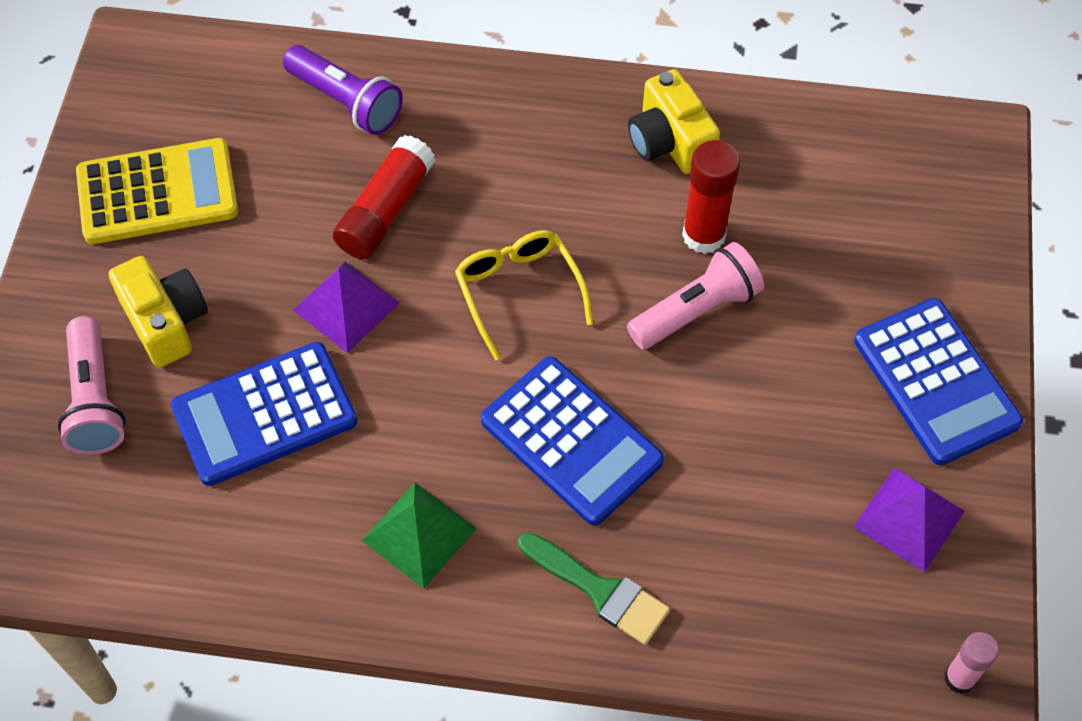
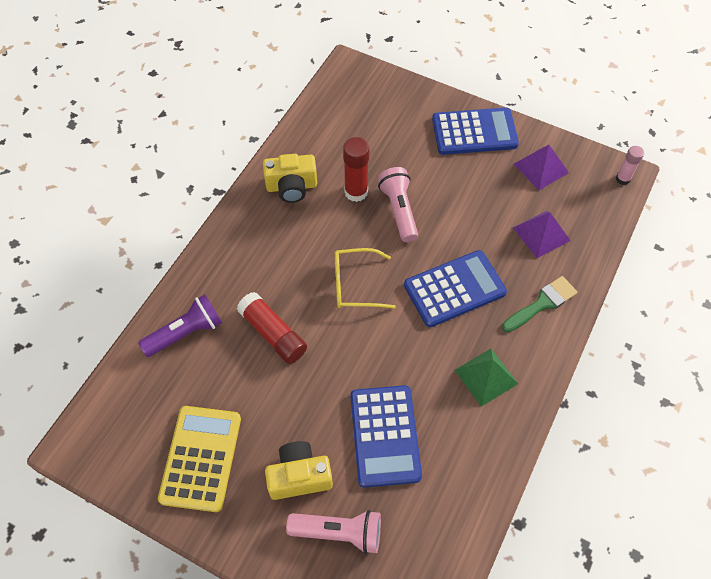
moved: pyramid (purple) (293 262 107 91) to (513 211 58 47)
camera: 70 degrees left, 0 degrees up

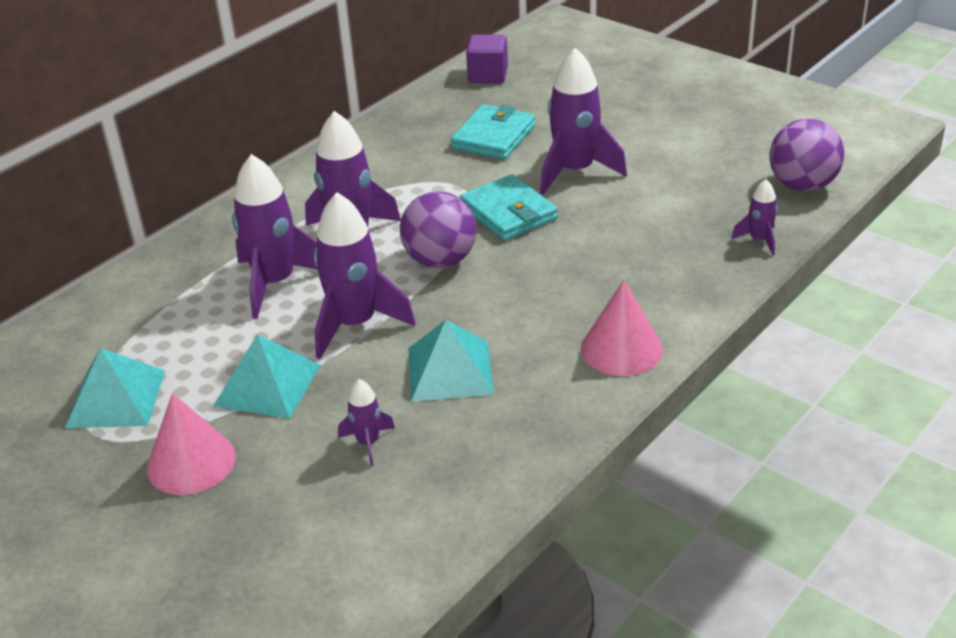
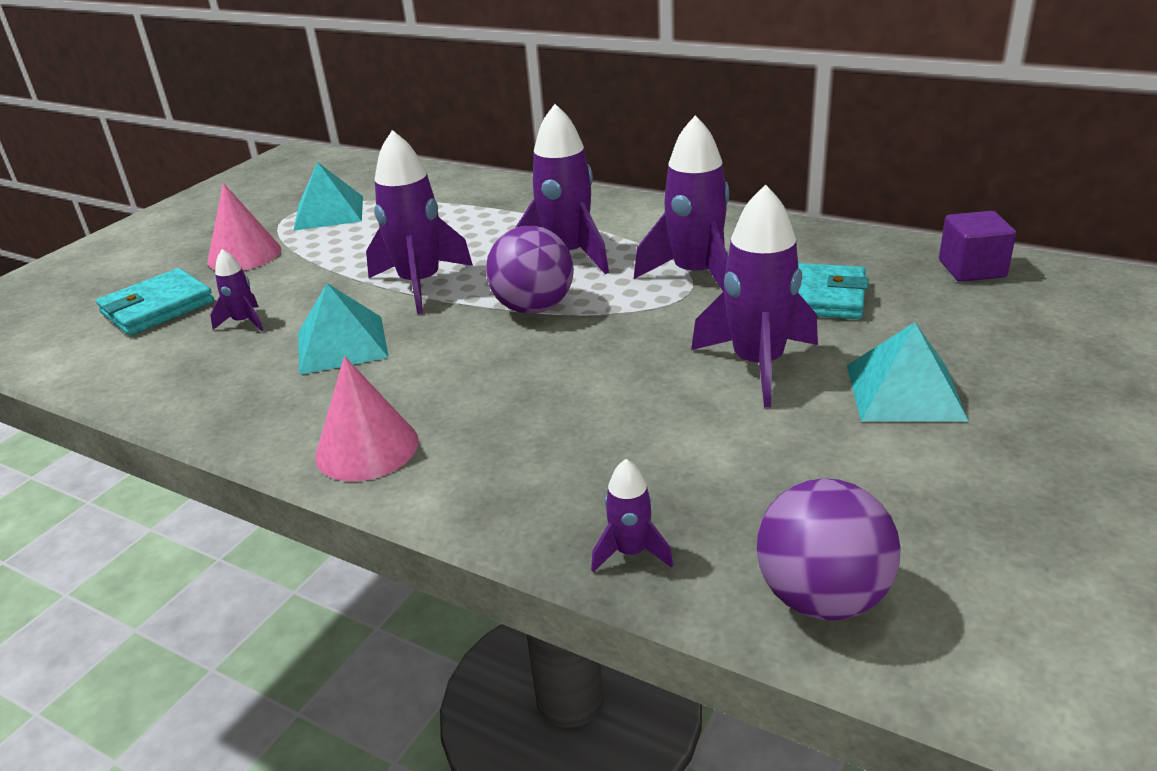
moved: pyramid (turquoise) (213 334 107 85) to (847 322 122 100); rocket (purple) (232 154 86 165) to (634 115 95 176); wallet (turquoise) (460 174 98 67) to (96 268 118 68)
camera: 80 degrees right, 5 degrees down

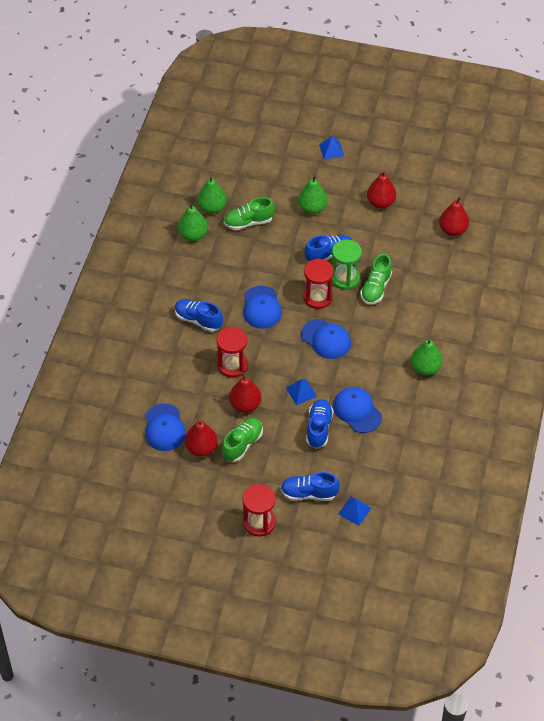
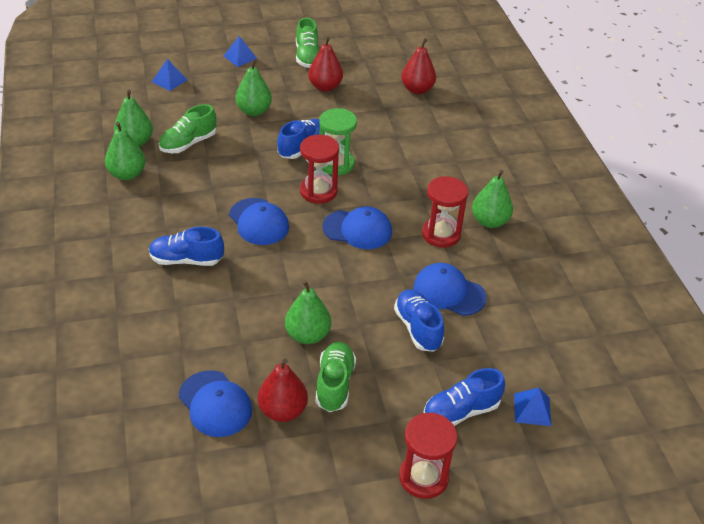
moved: hourglass (red) (217 327 31 51) to (422 176 46 72); pyramid (blue) (286 379 31 26) to (152 59 36 32); shoe (green) (360 254 32 50) to (296 18 23 50)
recoloured: pear (red) (229 372 32 41) to pear (green) (285 280 46 64)
camera: 30 degrees left, 10 degrees down

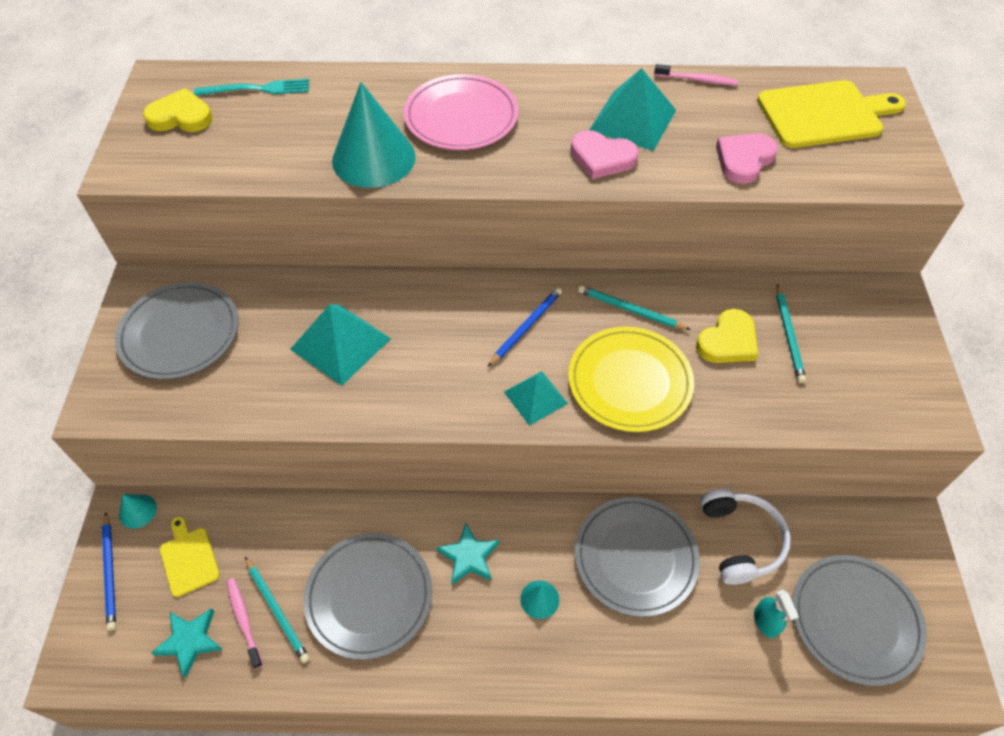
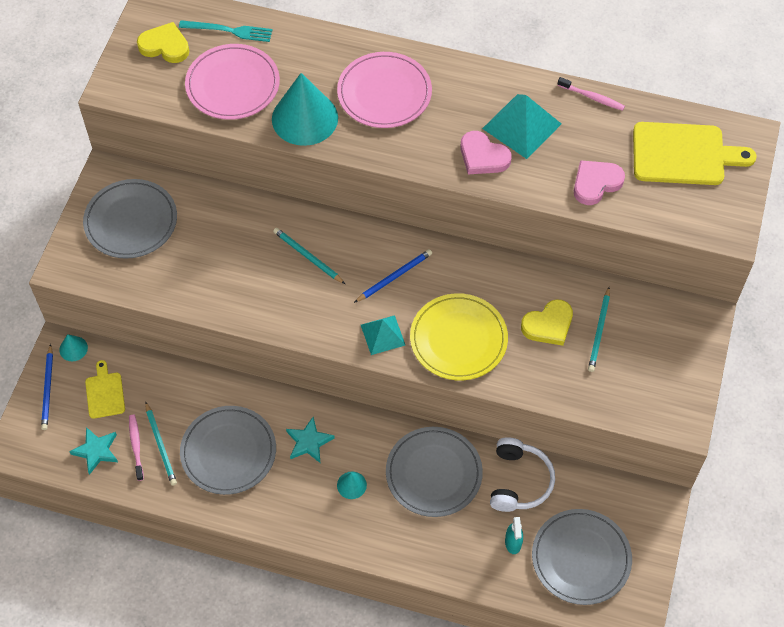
removed: pyramid (turquoise) (290 304 101 82)
added: plate (pink) (185 44 95 76)
moved: pencil (turquoise) (578 285 113 45) to (273 228 72 56)
camera: 15 degrees right, 5 degrees up

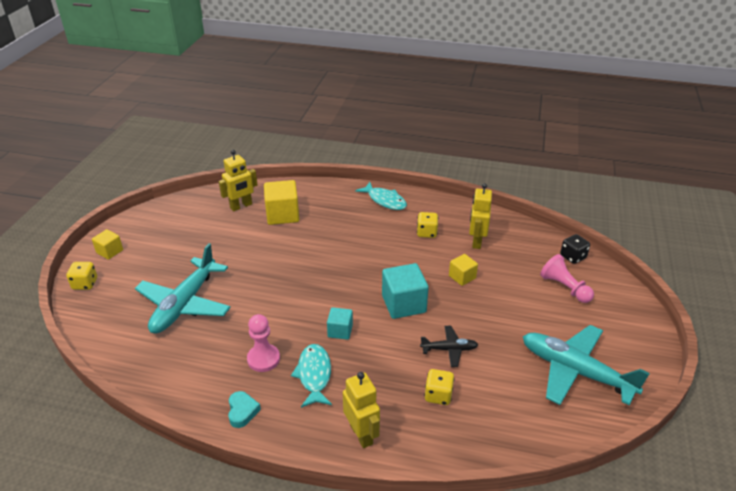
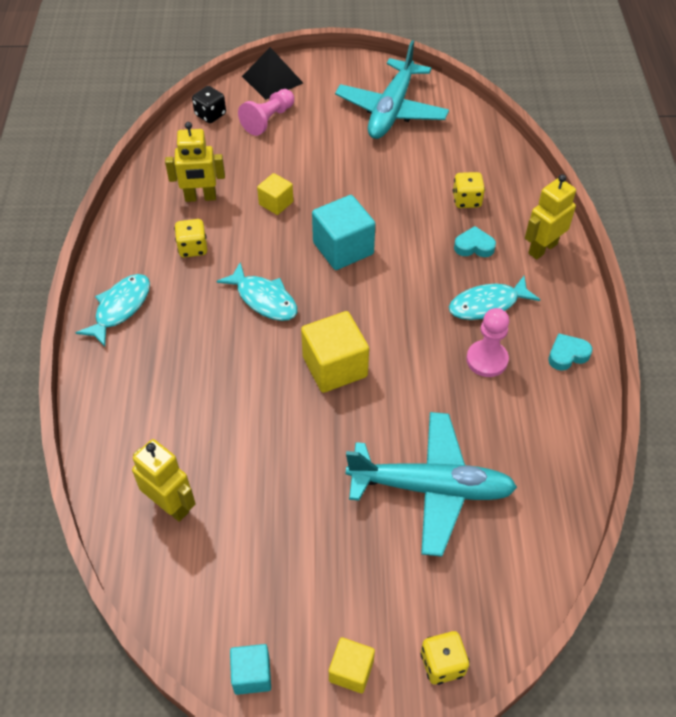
removed: plane (black) (420 326 58 41)
added: fish (turquoise) (216 262 81 59); pyramid (black) (242 47 61 53); heart (turquoise) (454 226 42 31)
moved: cube (yellow) (264 180 35 45) to (301 311 68 82); cube (turquoise) (327 307 26 33) to (230 644 41 51)
camera: 105 degrees left, 15 degrees up

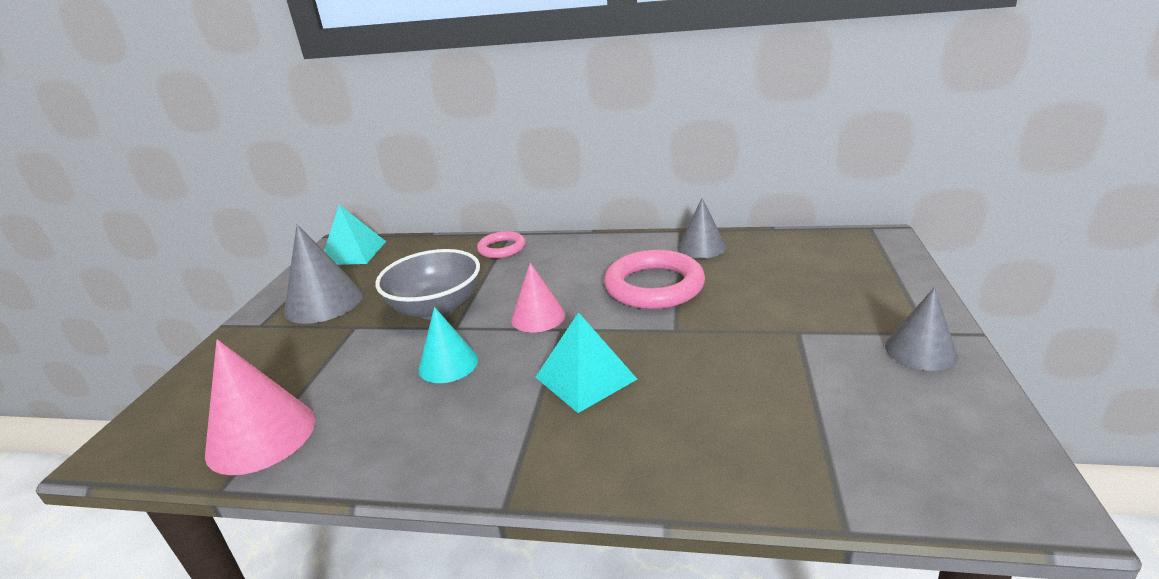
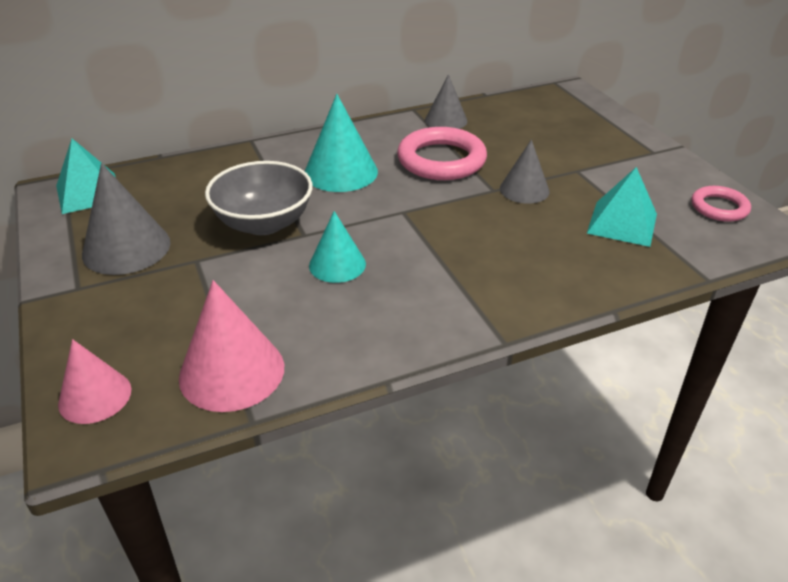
added: cone (turquoise) (305 94 73 98)
moved: ring (pink) (477 231 49 27) to (692 186 59 36); cone (pink) (511 263 54 70) to (58 339 73 85); pyramid (turquoise) (535 312 102 101) to (587 167 70 80); cone (grey) (885 287 73 84) to (500 139 50 65)
camera: 35 degrees left, 10 degrees up

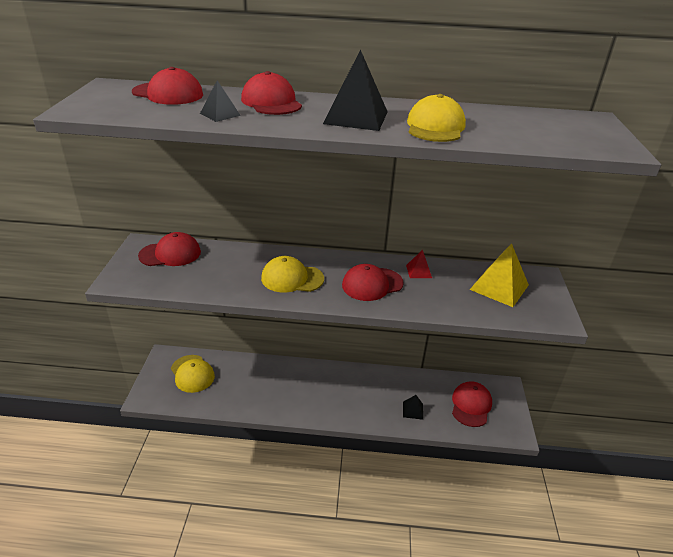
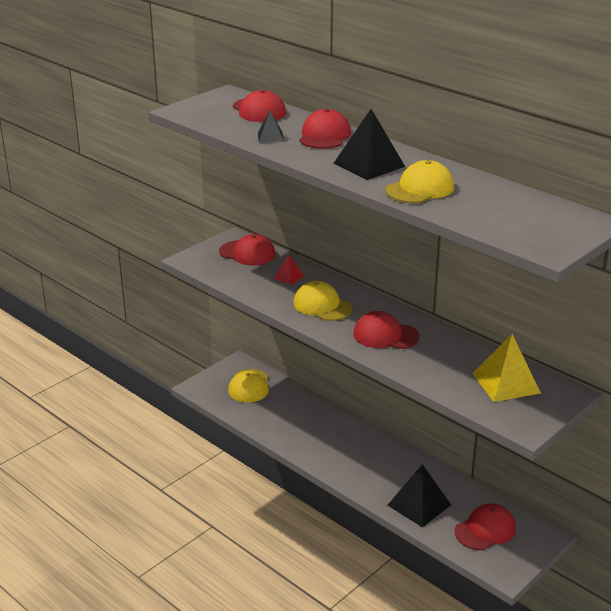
moved: pyramid (red) (406 250 26 28) to (273 254 31 31)
resized: pyramid (black) (403 395 20 25) = (388 464 63 63) x1.94
camera: 40 degrees right, 5 degrees down

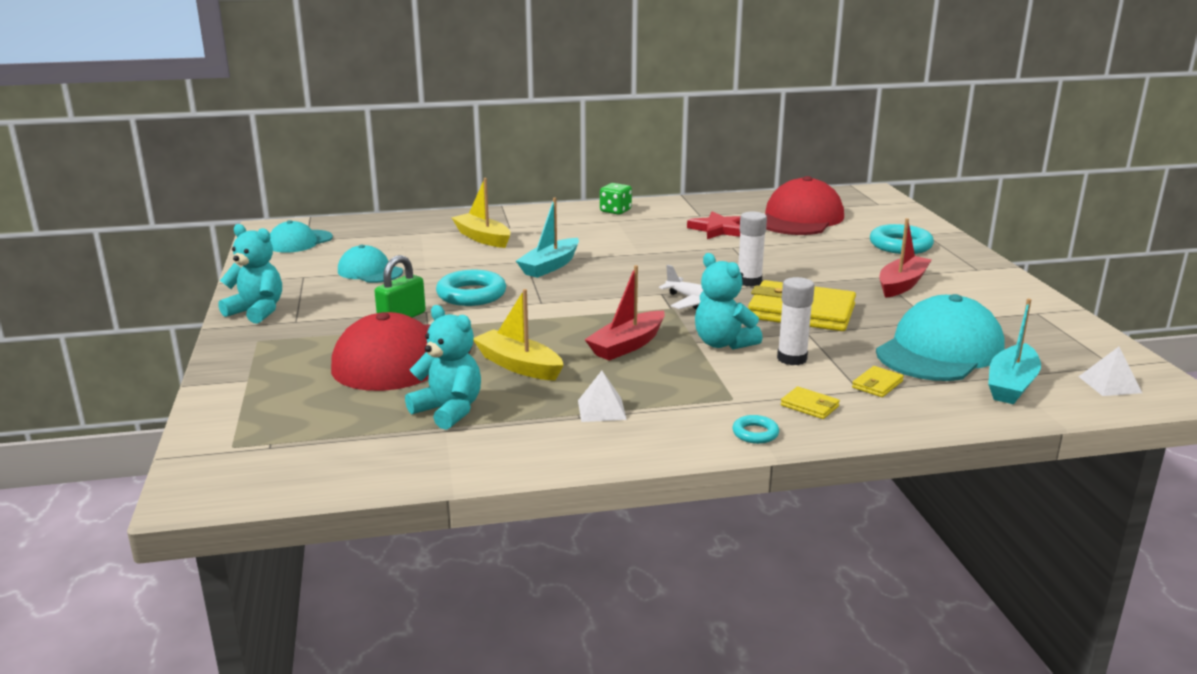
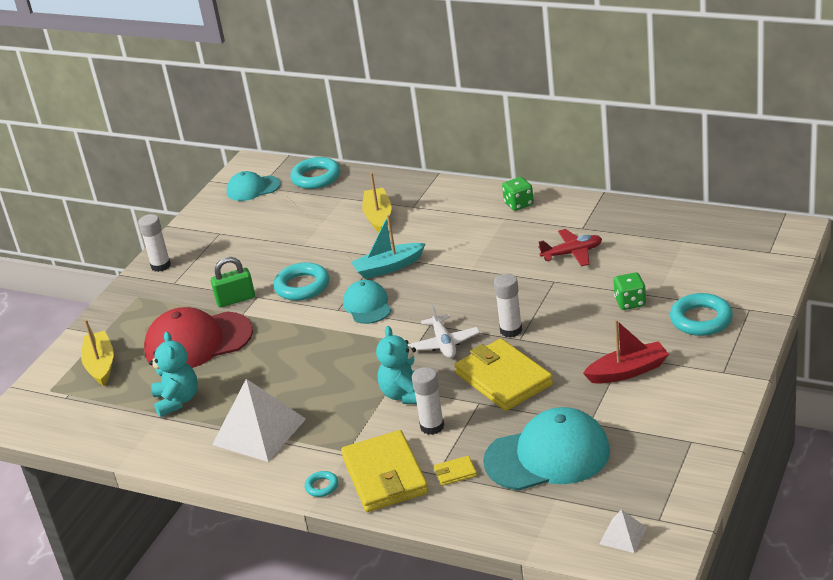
removed: boat (red) (585 265 80 96); cap (red) (765 176 79 59); boat (turquoise) (988 299 53 105)
added: ring (turquoise) (290 157 50 32); dice (green) (614 272 32 38)
moved: cap (turquoise) (338 245 65 38) to (343 280 48 44); boat (yellow) (473 289 91 92) to (81 319 33 67)
replaced: teddy bear (turquoise) (218 224 64 100) to glue stick (white) (138 214 33 58); star (red) (687 211 53 28) to plane (red) (538 229 64 38)
resized: pyramid (white) (578 371 49 51) = (212 379 94 83) x2.11; wallet (yellow) (781 387 59 32) = (341 430 87 82) x2.41
camera: 40 degrees right, 10 degrees up

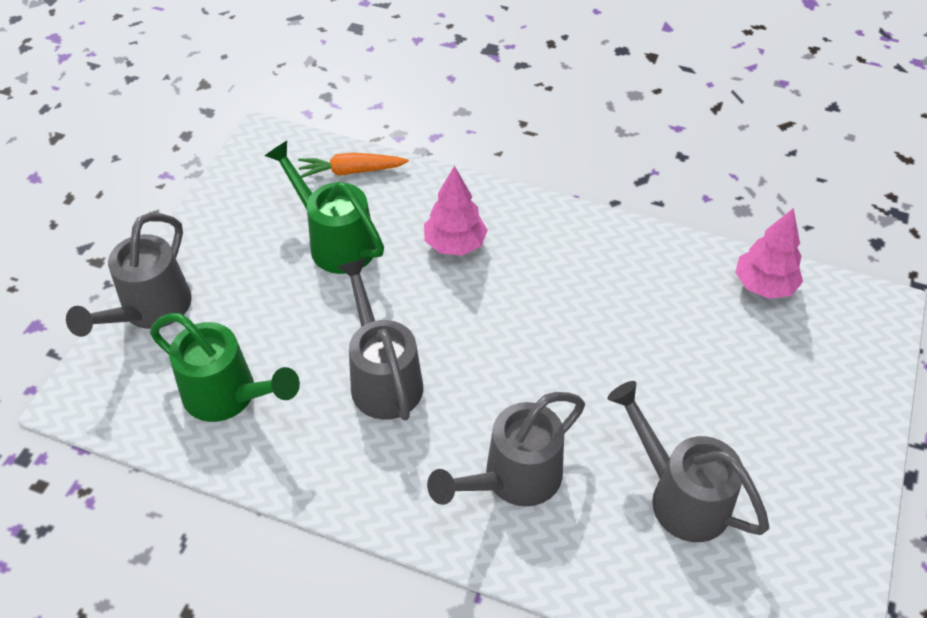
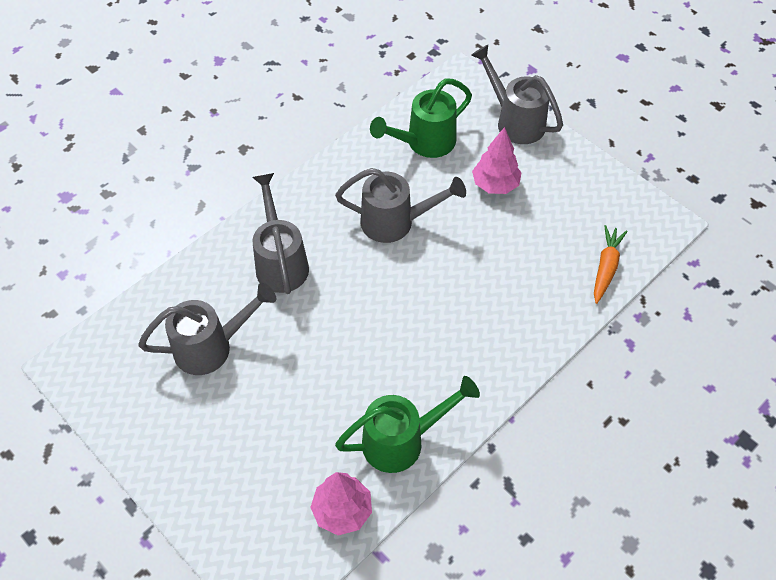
moved: watering can (green) (265 141 119 133) to (335 376 145 97); tree (pink) (424 166 64 90) to (472 127 50 67)
camera: 115 degrees right, 5 degrees up

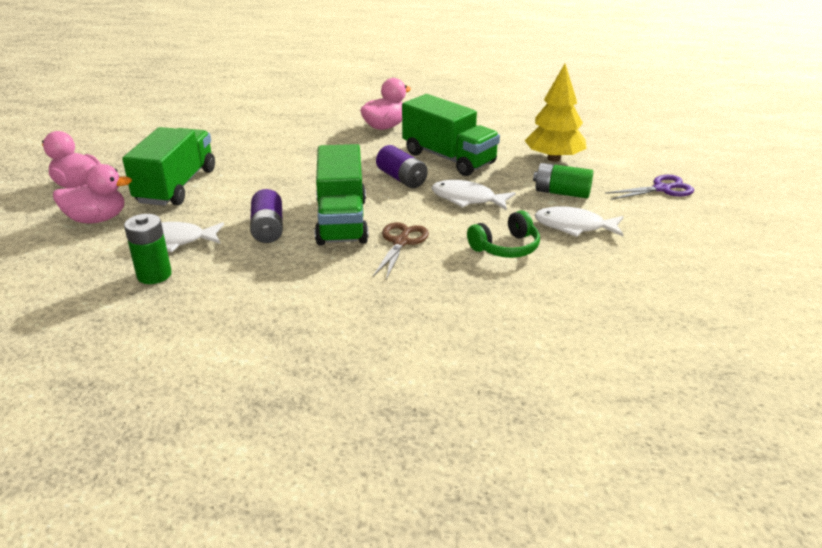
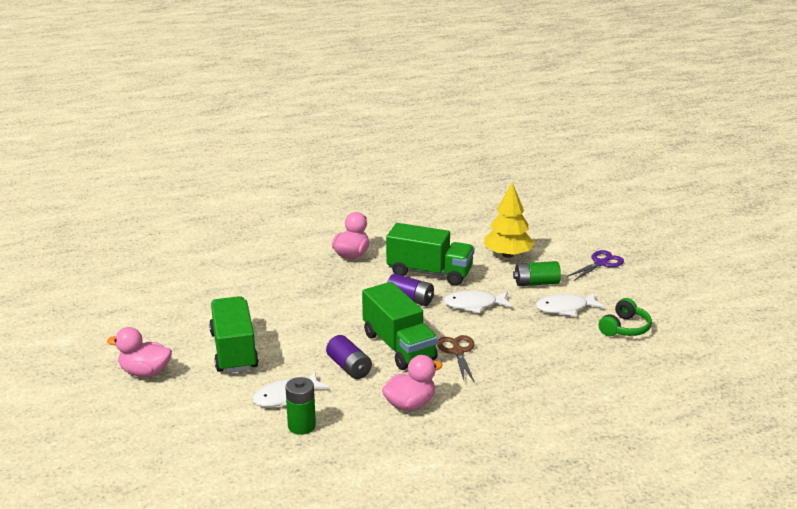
moved: duck (pink) (53 164 79 59) to (382 355 61 56); headphones (green) (467 210 73 48) to (599 298 53 38)
camera: 25 degrees left, 5 degrees down

